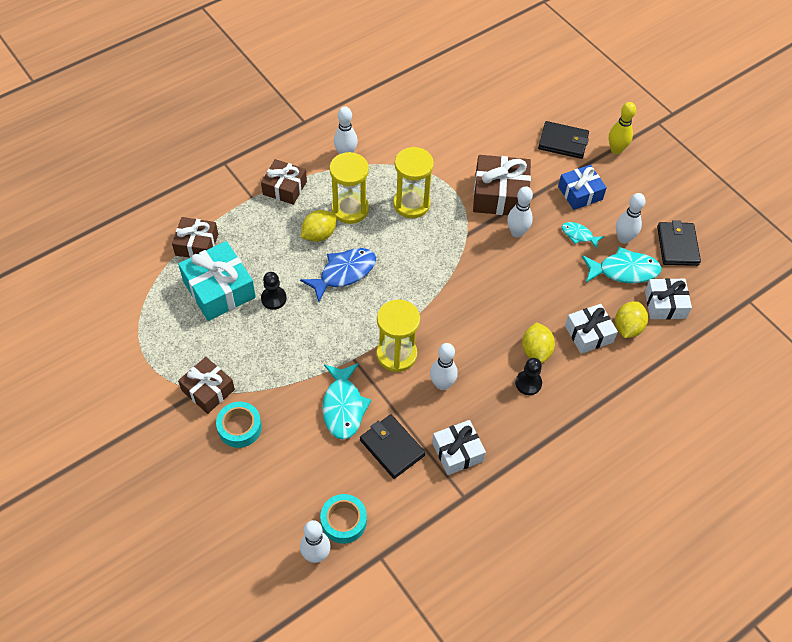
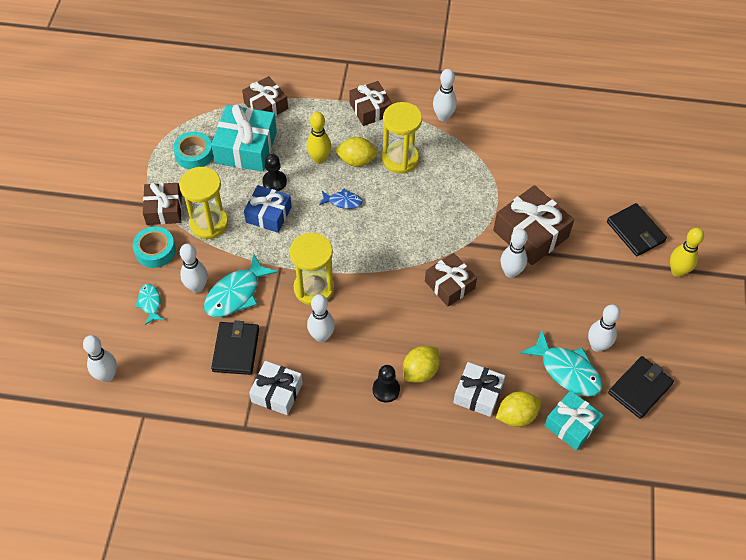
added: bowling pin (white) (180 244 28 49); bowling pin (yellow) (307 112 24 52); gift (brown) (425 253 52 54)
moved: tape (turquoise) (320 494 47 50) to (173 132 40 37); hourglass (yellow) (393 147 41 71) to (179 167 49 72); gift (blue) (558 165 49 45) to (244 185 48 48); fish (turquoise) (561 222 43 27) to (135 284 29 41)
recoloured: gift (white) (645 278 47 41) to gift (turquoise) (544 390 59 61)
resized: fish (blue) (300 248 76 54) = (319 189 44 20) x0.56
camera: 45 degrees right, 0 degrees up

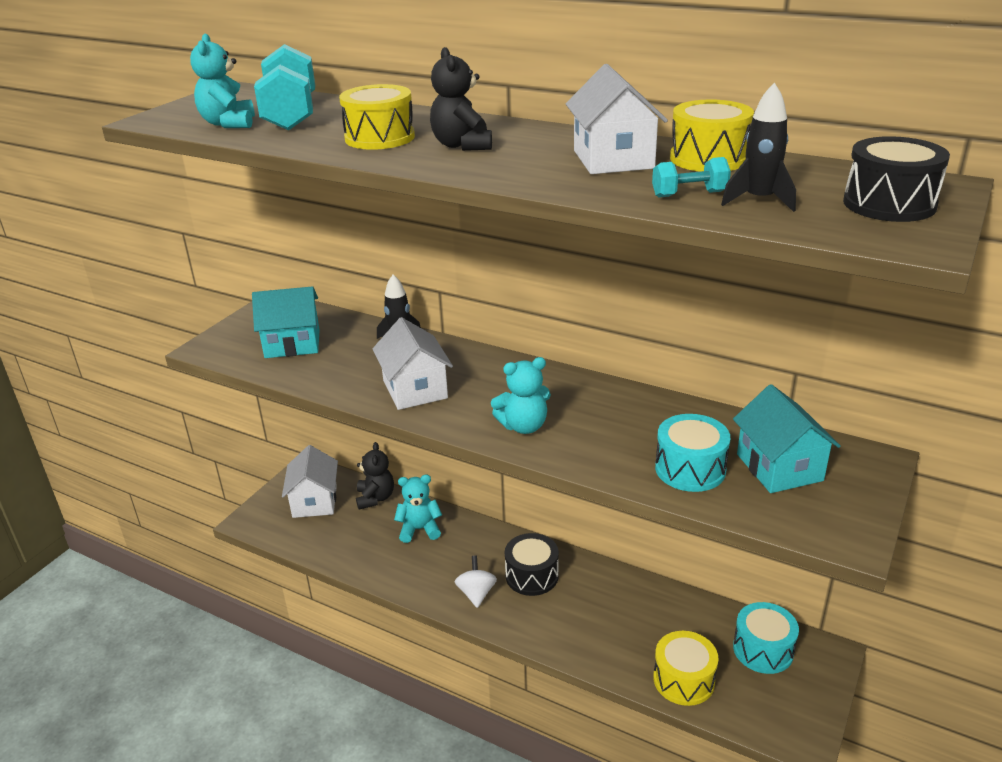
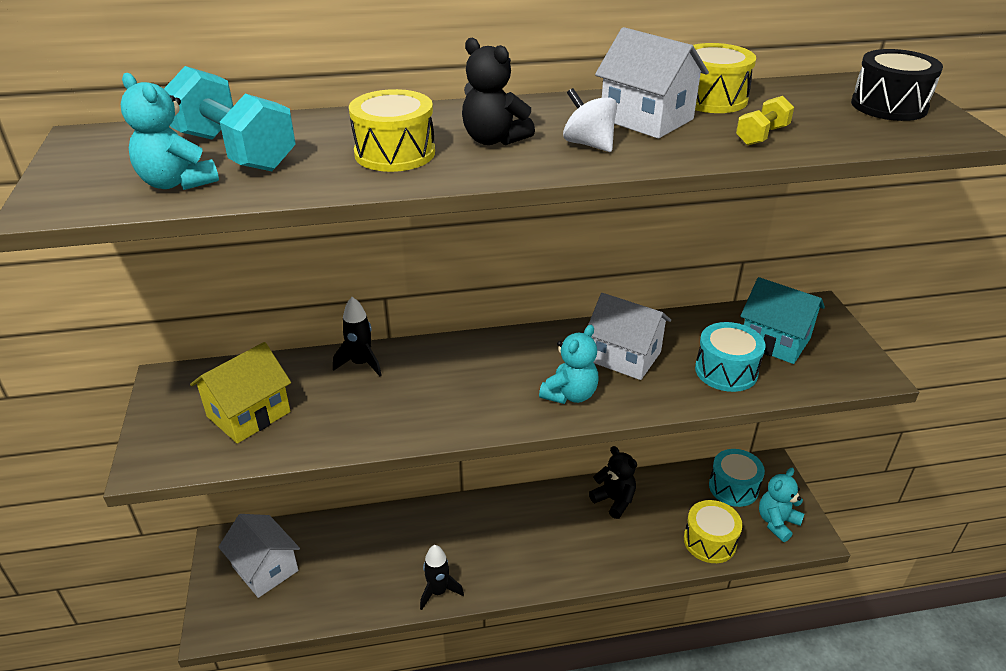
removed: drum (black) (505 533 54 63)
moved: teddy bear (black) (356 442 38 68) to (589 446 48 73); house (white) (372 317 81 93) to (588 293 83 87); teddy bear (turquoise) (394 475 48 68) to (759 468 45 74); spinning top (white) (455 556 42 52) to (563 88 54 64); rocket (black) (721 83 75 129) to (420 545 44 65)
recoloured: house (turquoise) (252 286 68 72) to house (yellow) (190 342 101 102); dumbbell (turquoise) (652 157 79 41) to dumbbell (yellow) (736 96 58 49)
camera: 40 degrees left, 5 degrees up

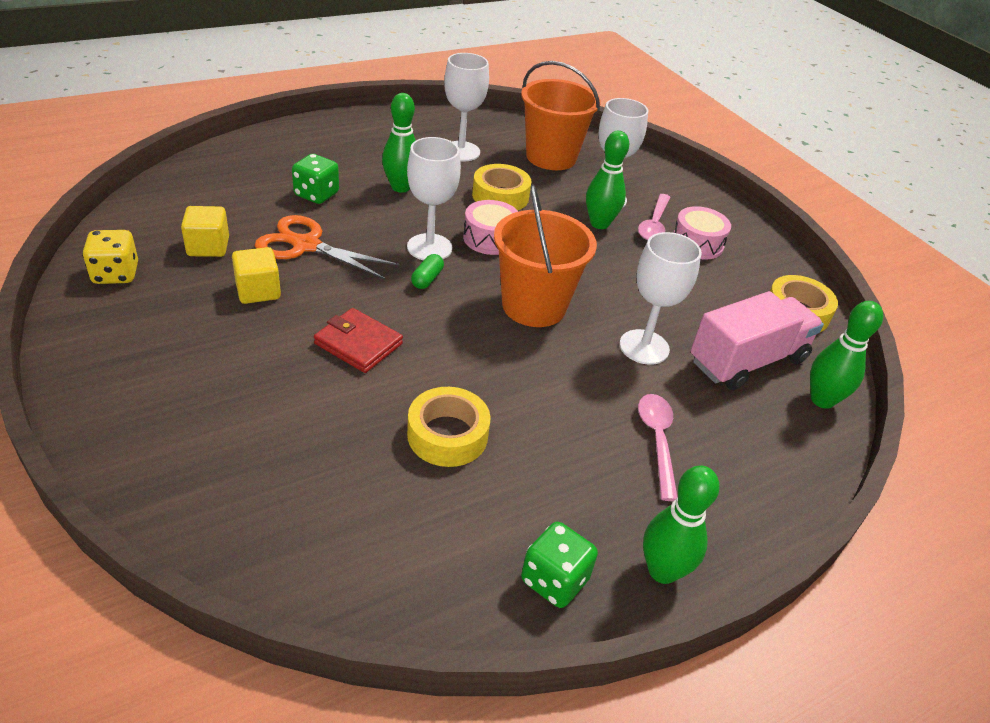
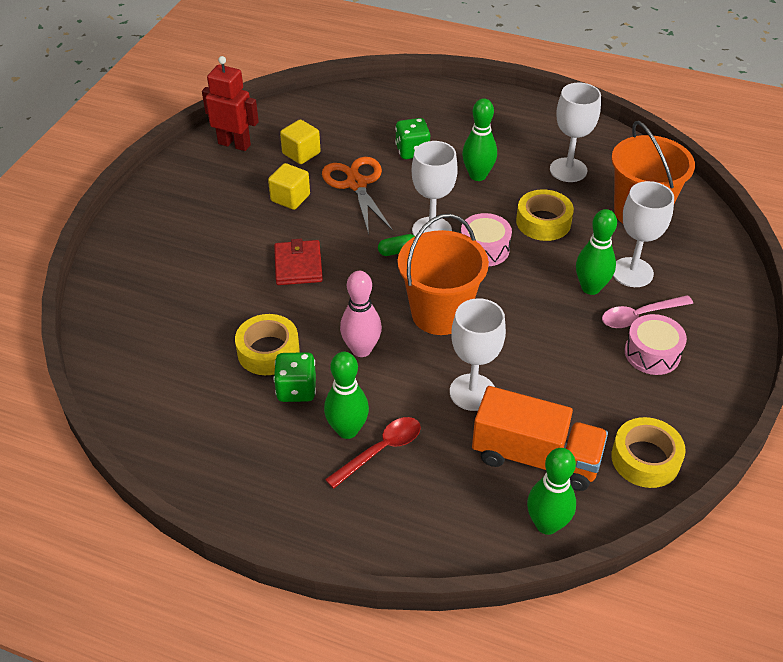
added: bowling pin (pink) (340 271 42 86)
moved: dice (green) (521 522 77 86) to (274 352 42 50); bowling pin (green) (643 465 77 119) to (324 352 45 87)
replaced: dice (yellow) (82 230 56 54) to robot (red) (202 56 57 95)
recoloured: spoon (pink) (638 394 40 107) to spoon (red) (325 417 96 72); truck (pink) (690 291 134 99) to truck (orange) (472 386 136 105)
camera: 55 degrees right, 5 degrees up

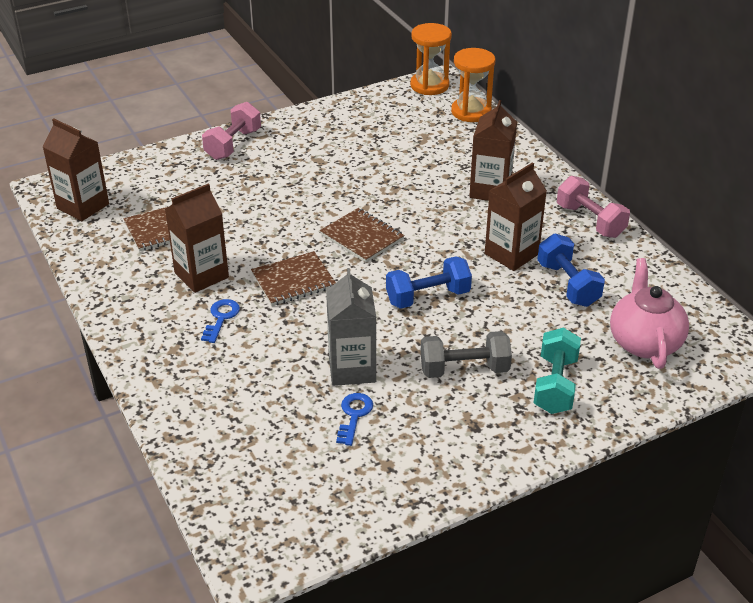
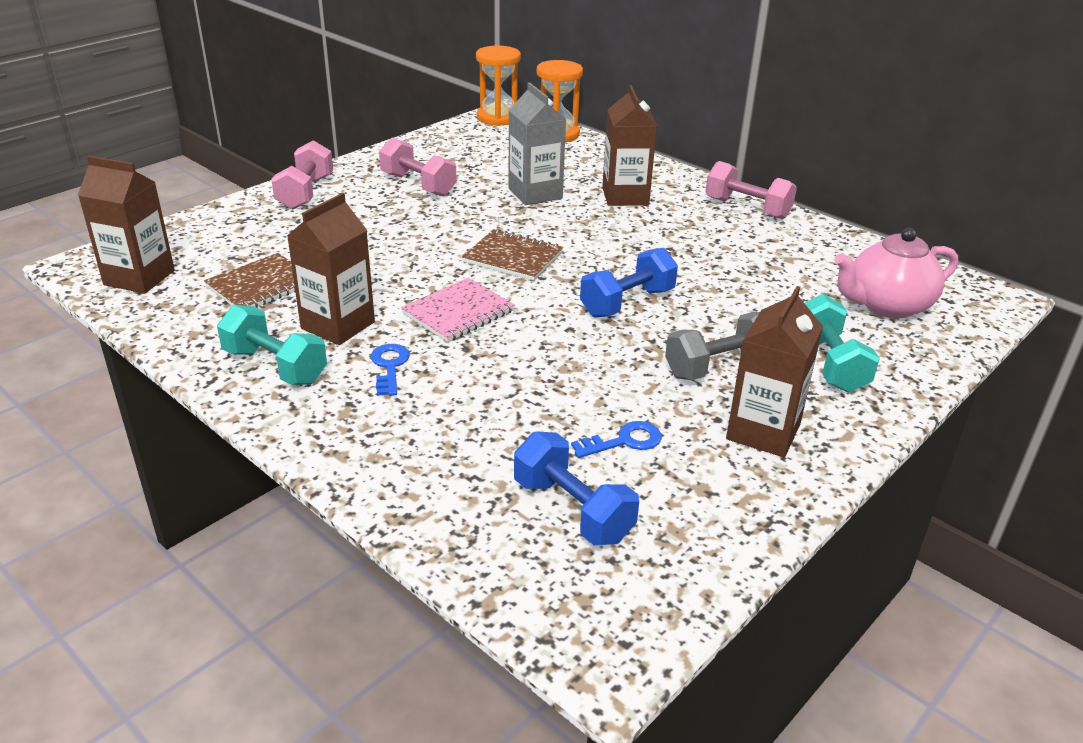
added: dumbbell (turquoise) (217 305 110 80); dumbbell (pink) (379 137 78 59)
moved: carton (grey) (326 268 50 118) to (508 82 58 123); carton (brown) (485 162 62 109) to (726 286 97 171); dumbbell (blue) (537 234 68 73) to (514 431 125 115)
recoloured: notebook (brown) (251 251 85 55) to notebook (pink) (401 278 114 64)
turned: key (blue) (336 393 37 53) = (571 421 91 37) 75 degrees clockwise; teapot (pink) (610 258 79 111) = (835 228 123 90) 90 degrees counterclockwise
camera: 20 degrees left, 5 degrees down

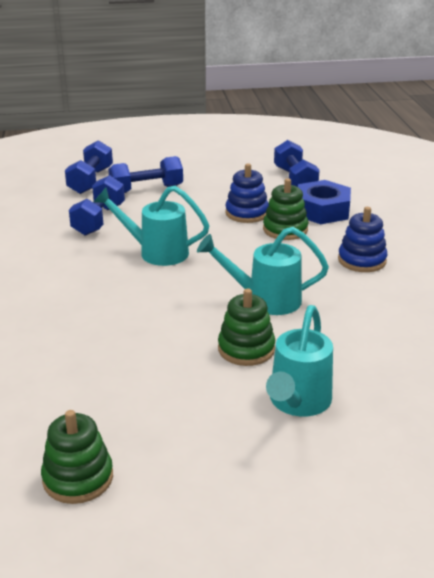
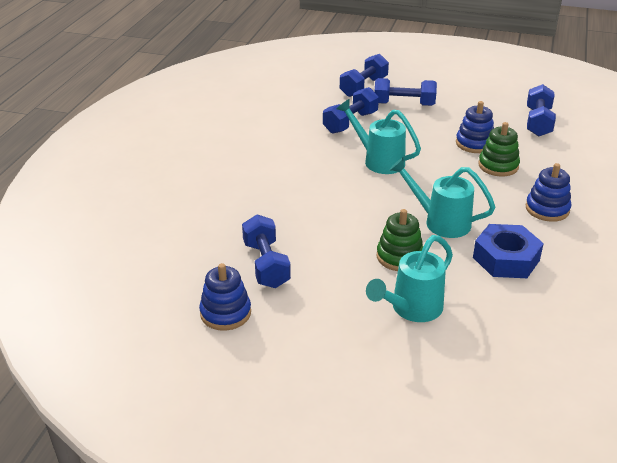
added: dumbbell (blue) (242 214 49 74)
moved: nut (blue) (298 180 53 44) to (473 224 71 54)
recoloured: stacking toy (green) (41 410 72 94) to stacking toy (blue) (199 263 52 68)
camera: 25 degrees right, 5 degrees up

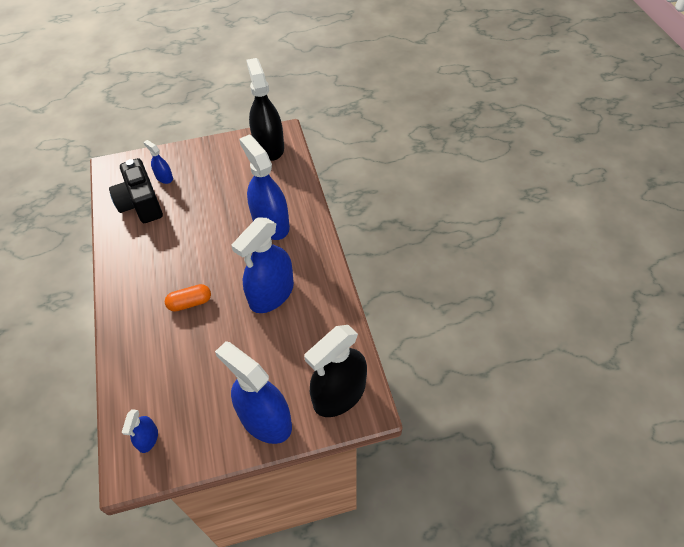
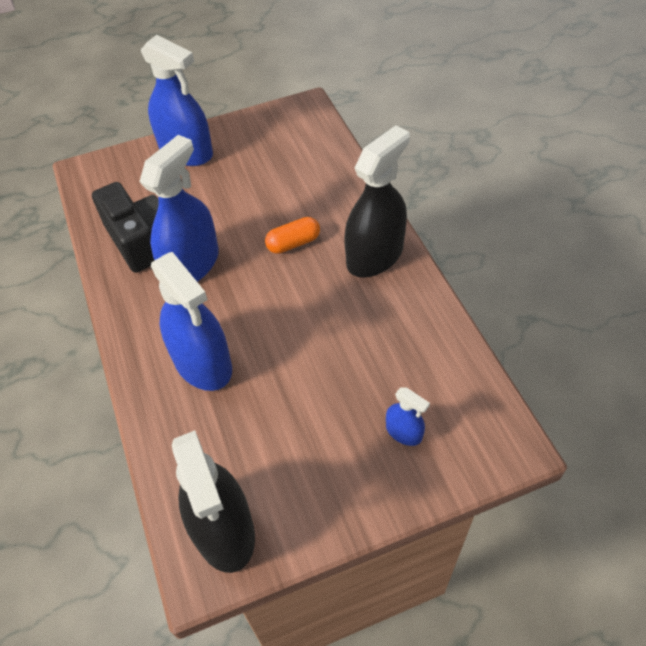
removed: spray bottle (blue) (122 409 36 44)
moved: camera (black) (109 158 54 65) to (92 182 67 91); spray bottle (black) (304 325 63 92) to (344 125 66 153)
camera: 175 degrees right, 0 degrees up

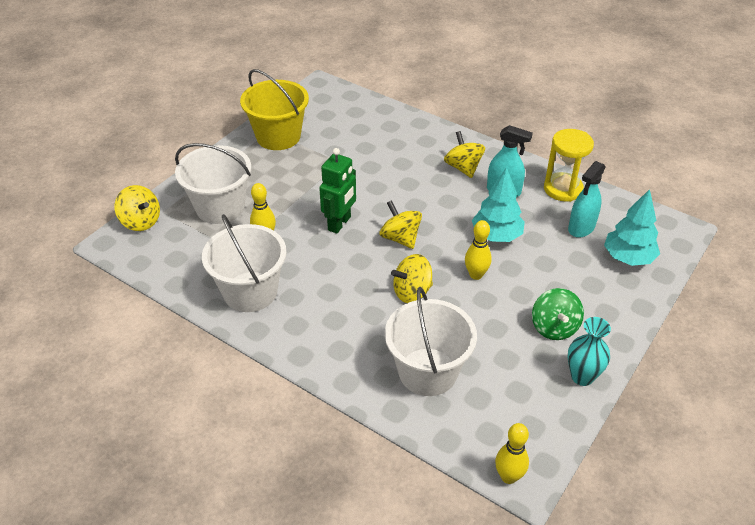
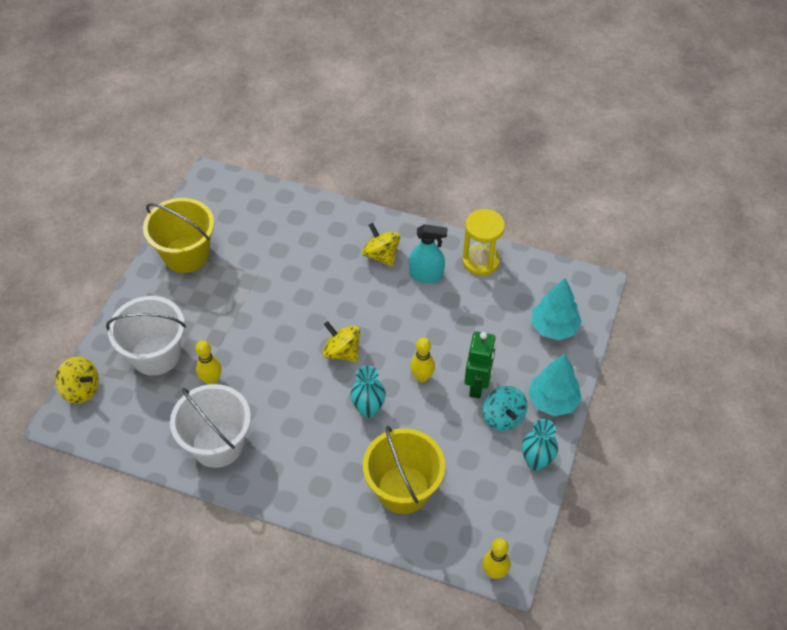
removed: spray bottle (turquoise) (568 161 38 77)
moved: robot (green) (319 148 37 86) to (464 331 32 68); tree (turquoise) (472 167 53 75) to (528 354 54 62)
replaced: spinning top (yellow) (391 254 42 49) to vase (turquoise) (350 366 36 52)
recoloured: bucket (white) (385 287 92 109) to bucket (yellow) (363 426 82 88); spinning top (green) (532 288 52 52) to spinning top (turquoise) (482 386 45 45)
camera: 15 degrees left, 10 degrees up

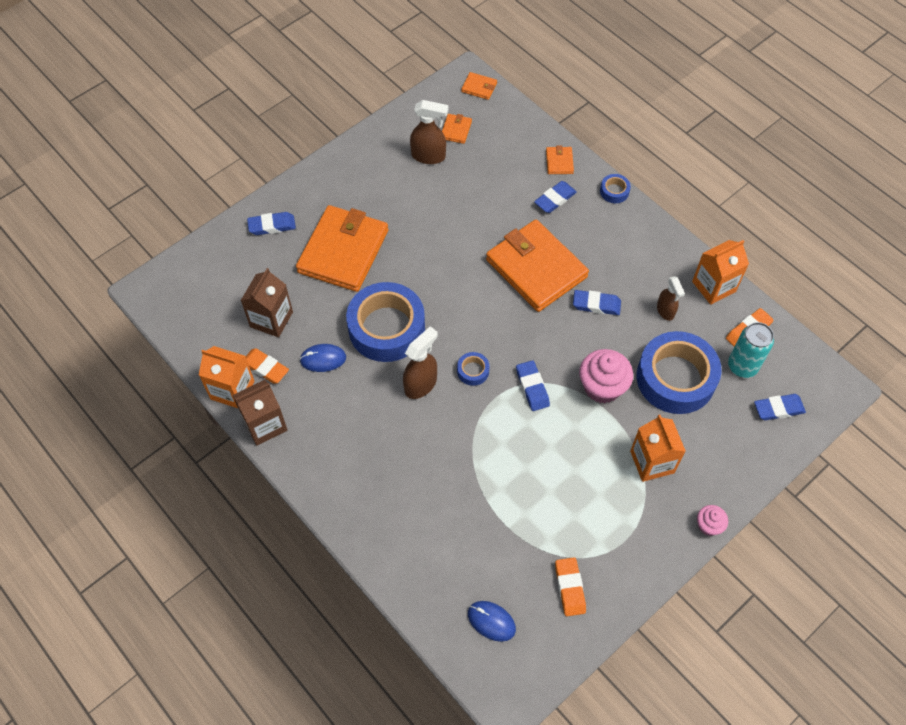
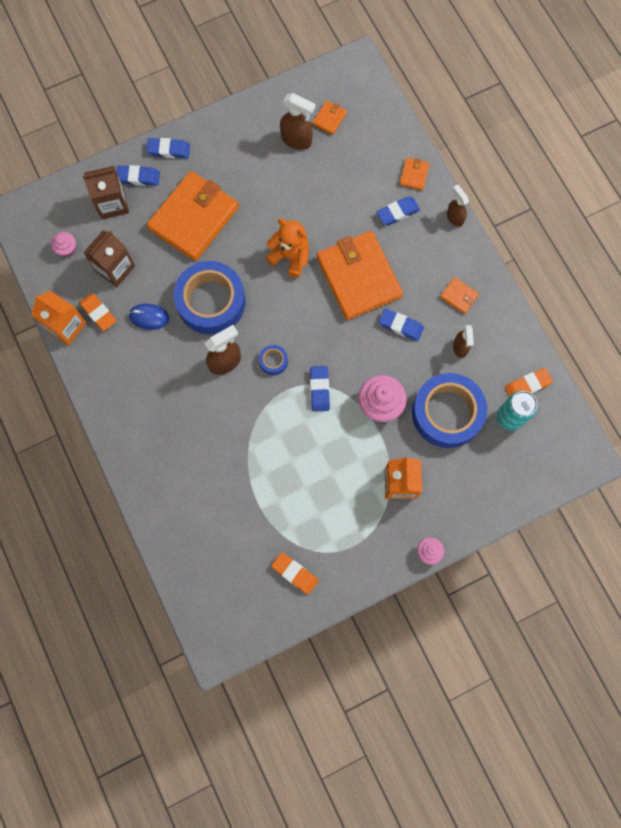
removed: mouse (blue) (468 601 48 41); carton (orange) (692 240 57 65)
added: cupcake (pink) (51 232 25 25); teddy bear (orange) (265 219 44 59)
moved: carton (brown) (232 380 55 66) to (83 166 46 54); wallet (orange) (461 72 36 28) to (440 277 39 37); eraser (blue) (754 394 52 26) to (146 138 44 20)
replaced: tape (blue) (600 174 31 29) to spray bottle (brown) (447 185 22 42)
turned: eraser (orange) (555 557 31 59) = (271 552 48 43) 60 degrees counterclockwise
camera: 15 degrees right, 15 degrees up

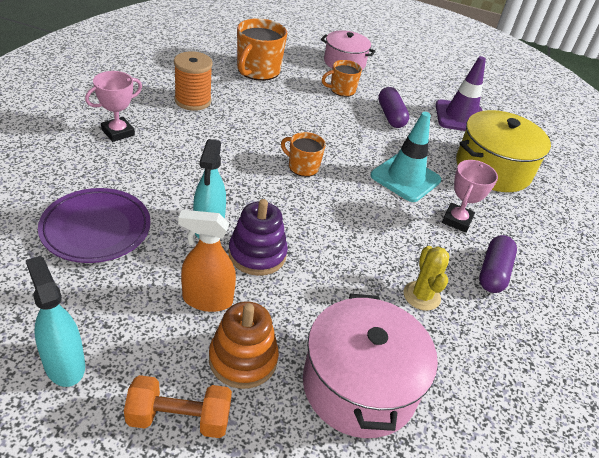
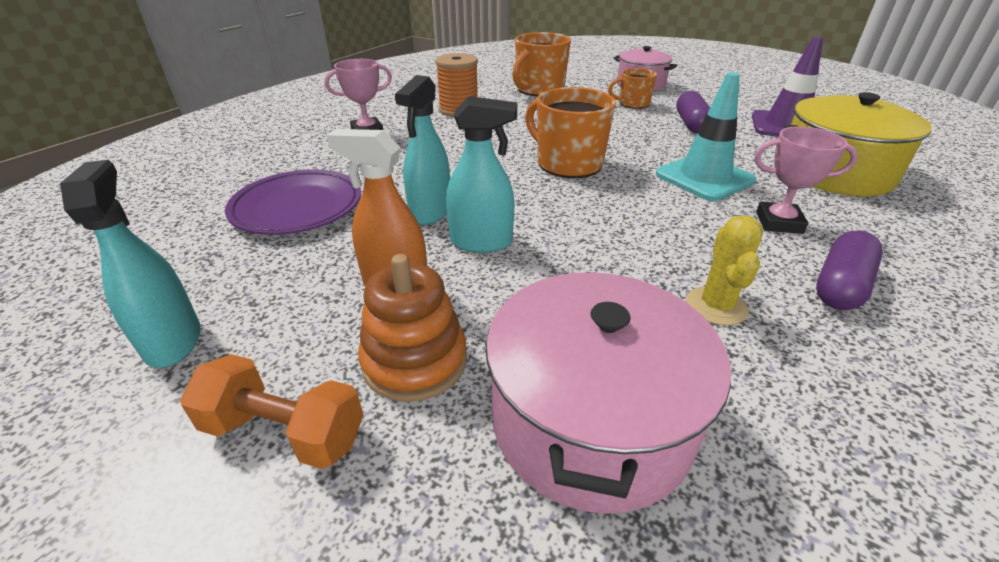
replaced: stacking toy (purple) (228 199 60 77) to spray bottle (turquoise) (446 96 72 157)
turned: trophy (pink) (442 160 56 73) = (755 126 103 108) 60 degrees clockwise
resized: mug (orange) (281 132 45 45) = (525 87 91 91) x1.69
camera: 20 degrees right, 5 degrees down

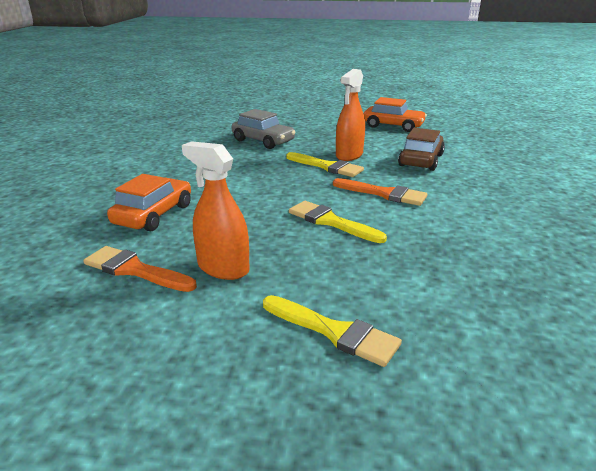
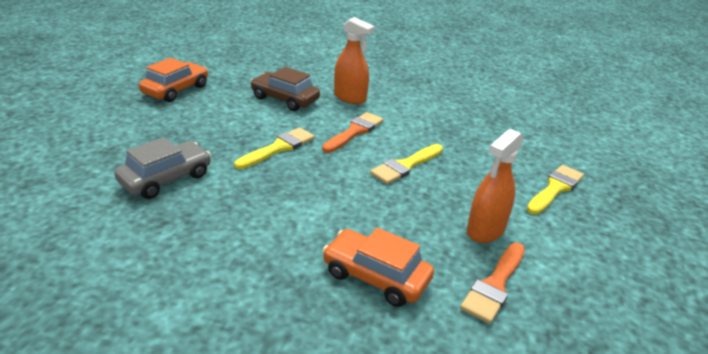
moved: spray bottle (orange) (336 69 29 92) to (334 17 41 87)
camera: 85 degrees left, 5 degrees up

